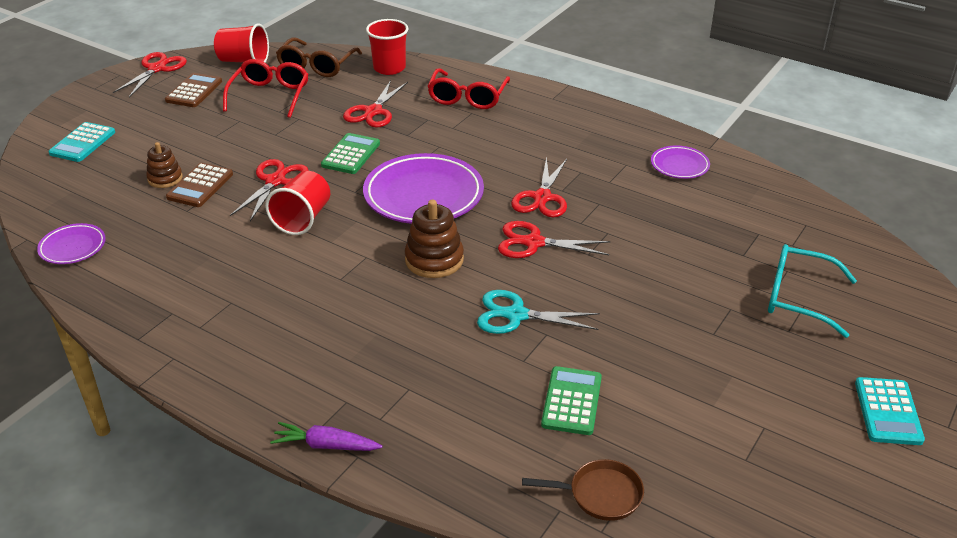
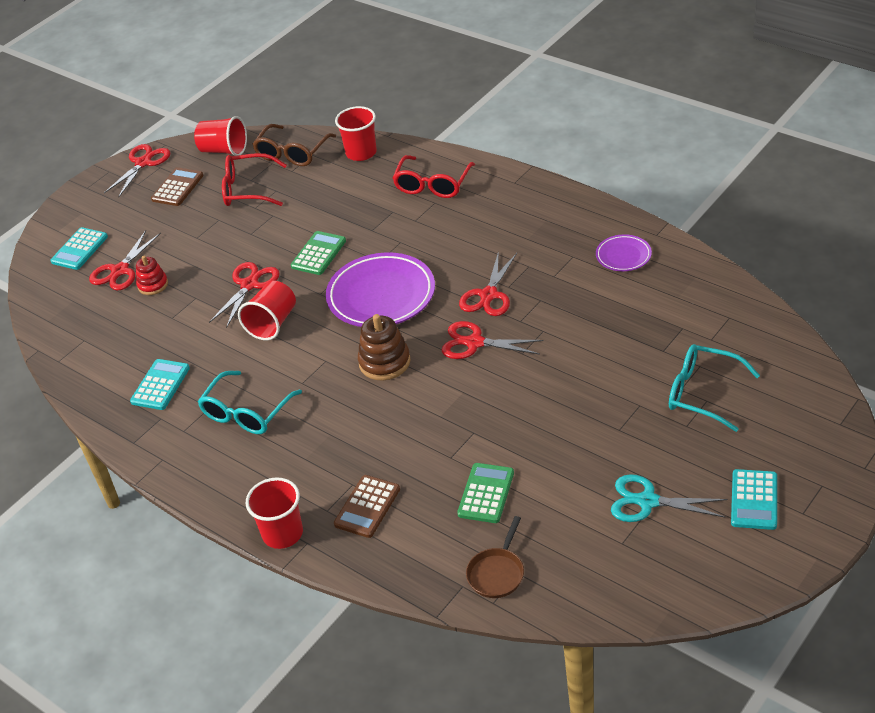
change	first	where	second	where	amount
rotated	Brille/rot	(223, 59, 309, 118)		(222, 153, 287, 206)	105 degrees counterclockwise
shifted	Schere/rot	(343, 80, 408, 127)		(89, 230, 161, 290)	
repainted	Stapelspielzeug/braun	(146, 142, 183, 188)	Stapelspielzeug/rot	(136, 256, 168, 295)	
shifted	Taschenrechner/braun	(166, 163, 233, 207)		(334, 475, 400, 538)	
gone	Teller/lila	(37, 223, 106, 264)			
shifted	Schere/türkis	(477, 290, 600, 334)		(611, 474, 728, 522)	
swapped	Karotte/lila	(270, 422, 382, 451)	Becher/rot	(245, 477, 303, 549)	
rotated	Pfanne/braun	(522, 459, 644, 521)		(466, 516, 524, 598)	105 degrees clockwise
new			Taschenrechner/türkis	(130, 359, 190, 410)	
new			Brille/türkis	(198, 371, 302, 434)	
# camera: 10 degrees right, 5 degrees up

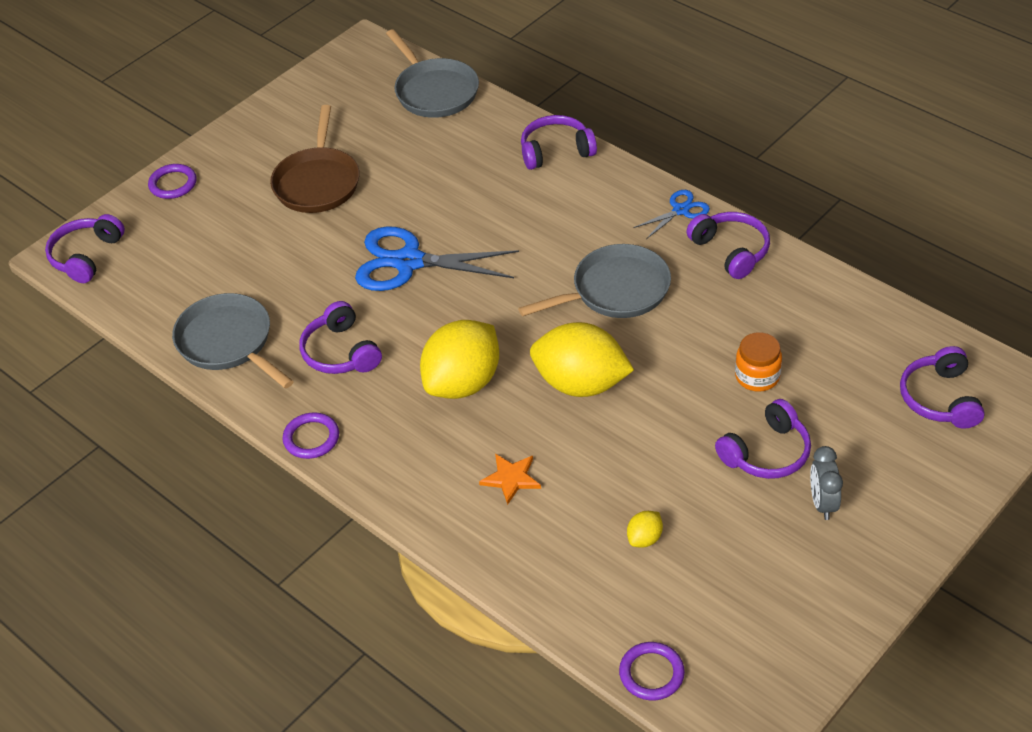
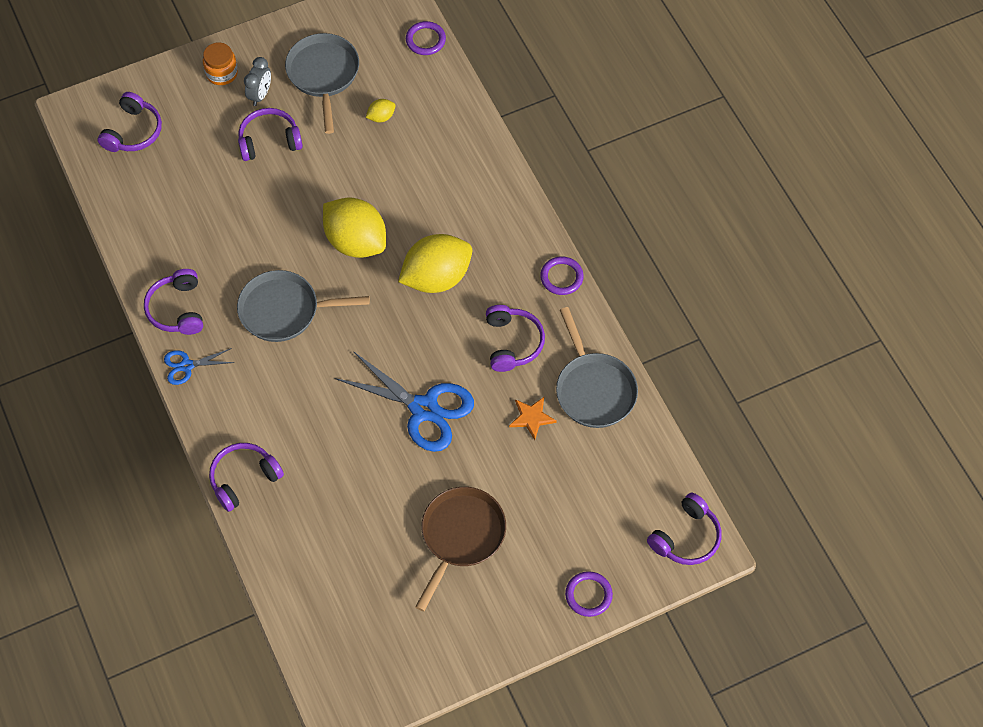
change	first	where	second	where	amount
shifted	Pfanne/grau	(386, 29, 479, 118)		(285, 33, 359, 134)	
rotated	Kopfhörer/lila	(521, 115, 597, 170)		(209, 443, 284, 512)	135 degrees clockwise
shifted	Einmachglas/orange	(735, 332, 782, 392)		(203, 42, 238, 85)	
shifted	Stern/orange	(479, 454, 541, 505)		(509, 397, 557, 440)	
# camera: 160 degrees left, 15 degrees up

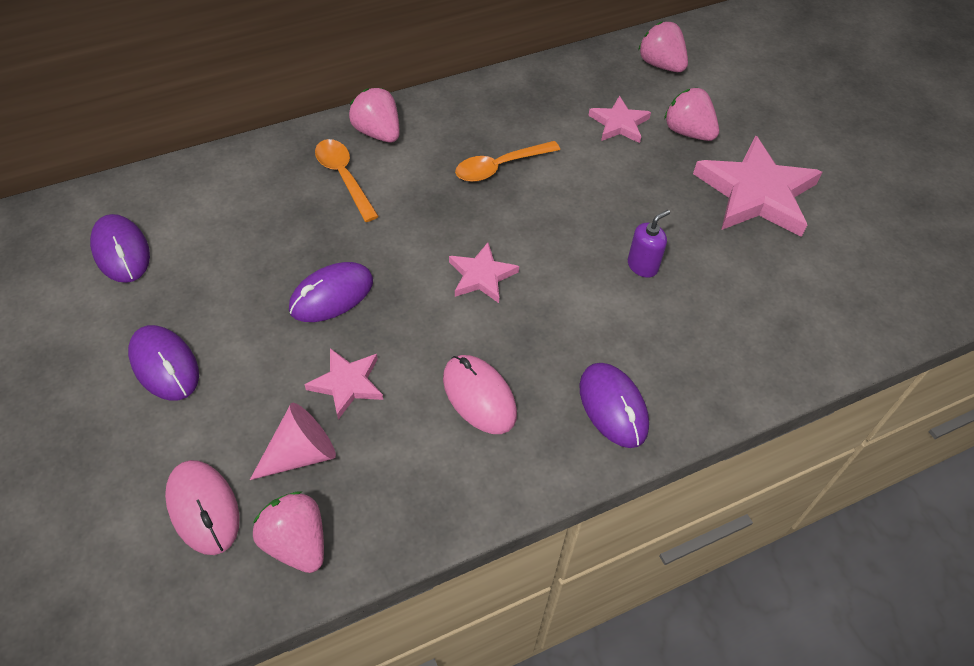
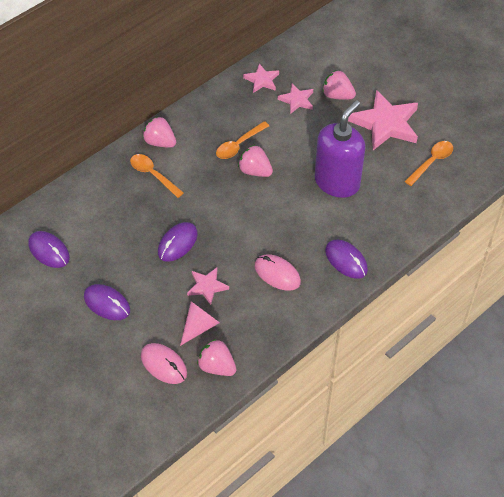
change	first	where	second	where	amount
shifted	Erdbeere/rosa	(638, 21, 688, 72)		(238, 145, 273, 177)	
scaled	Seifenspender/lila	(628, 210, 670, 278)		(315, 100, 366, 198)	x2.48
shifted	Stern/rosa	(449, 242, 519, 303)		(243, 63, 279, 93)	
new			Löffel/orange	(405, 141, 453, 186)	
# camera: 15 degrees left, 0 degrees up

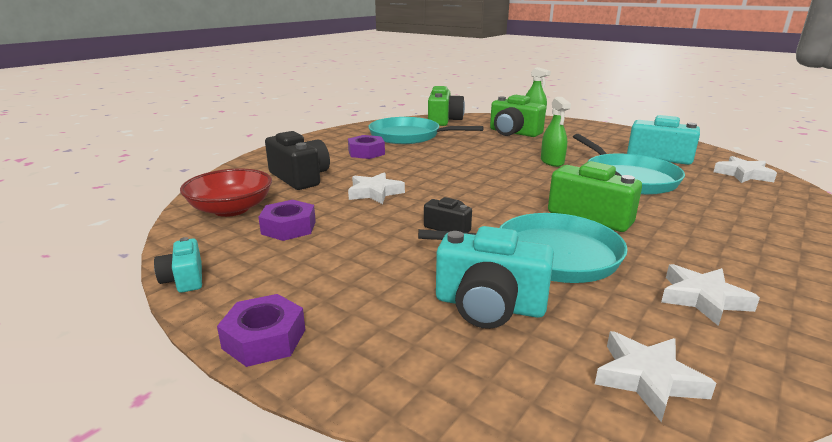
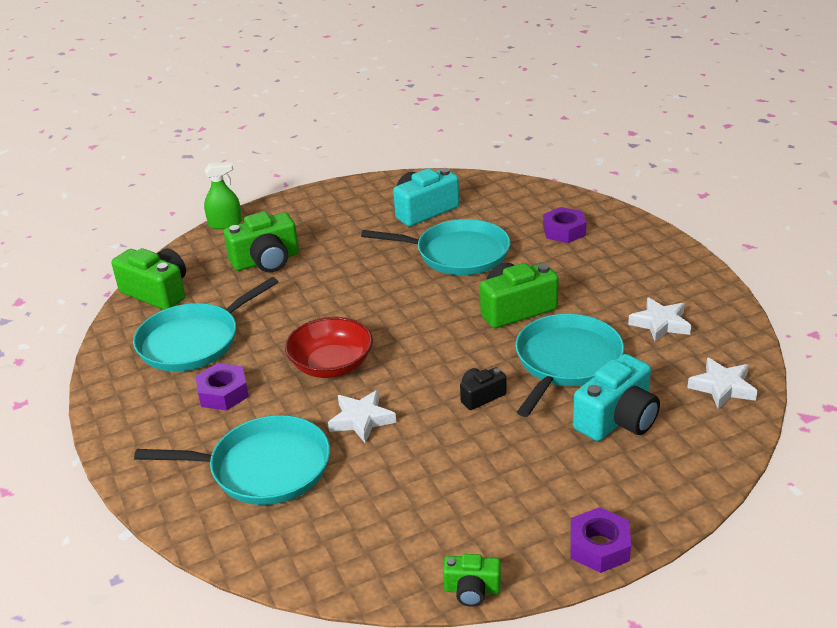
change	first	where	second	where	amount
gone	Sprühflasche/grün	(541, 97, 571, 167)			
swapped	Kamera/schwarz	(265, 131, 330, 190)	Pfanne/türkis	(134, 415, 330, 505)	
gone	Stern/weiß	(713, 156, 777, 183)			
shifted	Schüssel/rot	(180, 169, 272, 217)		(285, 317, 373, 378)	
shifted	Sechskantmutter/lila	(258, 200, 316, 241)		(543, 207, 587, 243)	
repainted	Kamera/türkis	(154, 237, 202, 293)	Kamera/grün	(443, 554, 501, 607)	
# camera: 60 degrees left, 10 degrees up

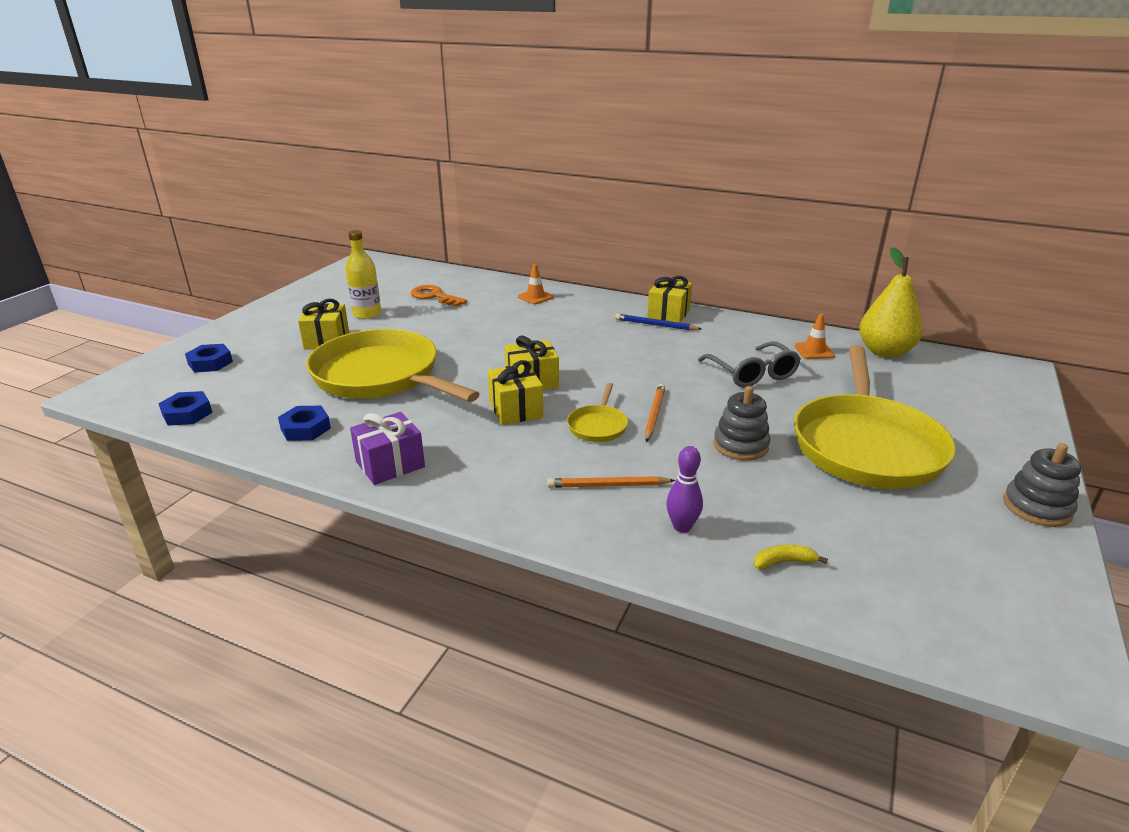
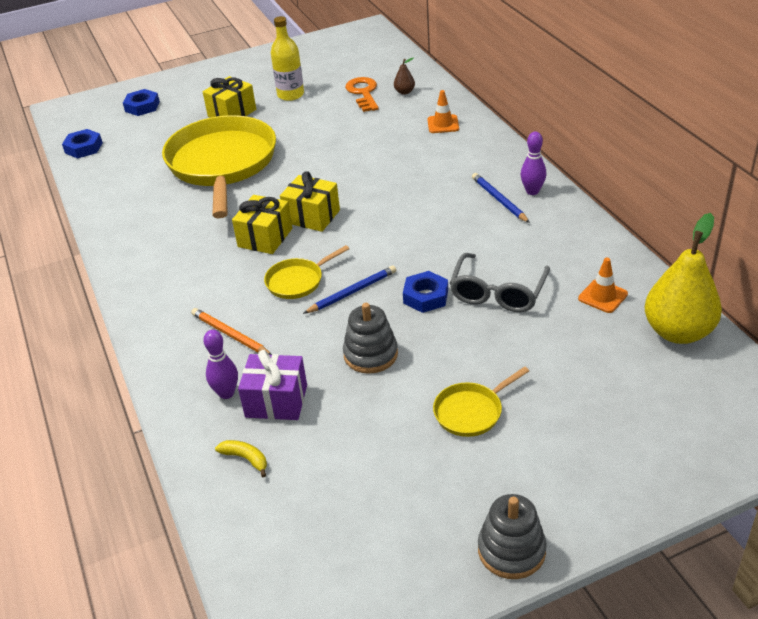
change	first	where	second	where	amount
swapped	Geschenk/gelb	(647, 276, 692, 323)	Bowlingkegel/lila	(521, 132, 546, 195)	
scaled	Pfanne/gelb	(794, 345, 956, 489)		(433, 367, 529, 437)	x0.43
repainted	Bleistift/orange	(645, 384, 665, 442)	Bleistift/blau	(303, 265, 396, 314)	
shifted	Sechskantmutter/blau	(278, 406, 331, 441)		(403, 271, 448, 313)	
shifted	Geschenk/lila	(350, 412, 425, 485)		(238, 350, 307, 420)	
new			Birne/braun	(394, 58, 415, 95)	
# camera: 45 degrees right, 10 degrees up

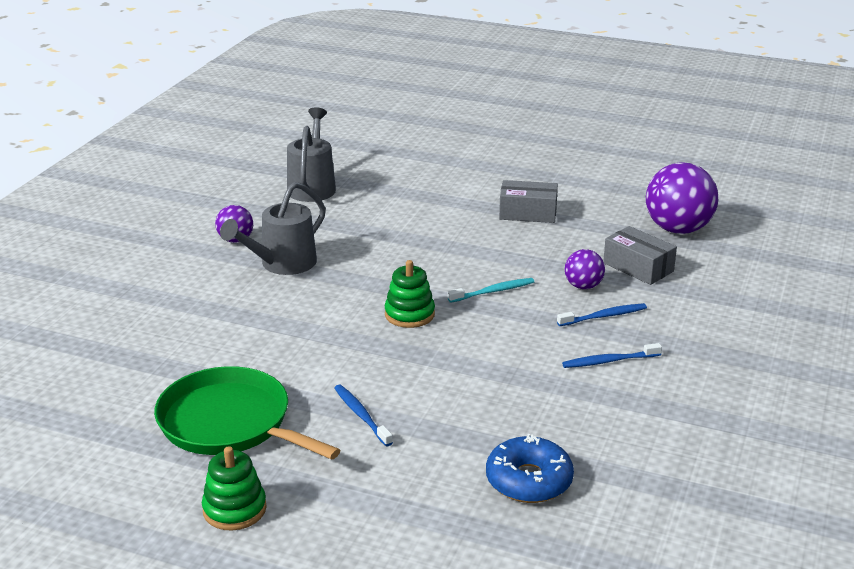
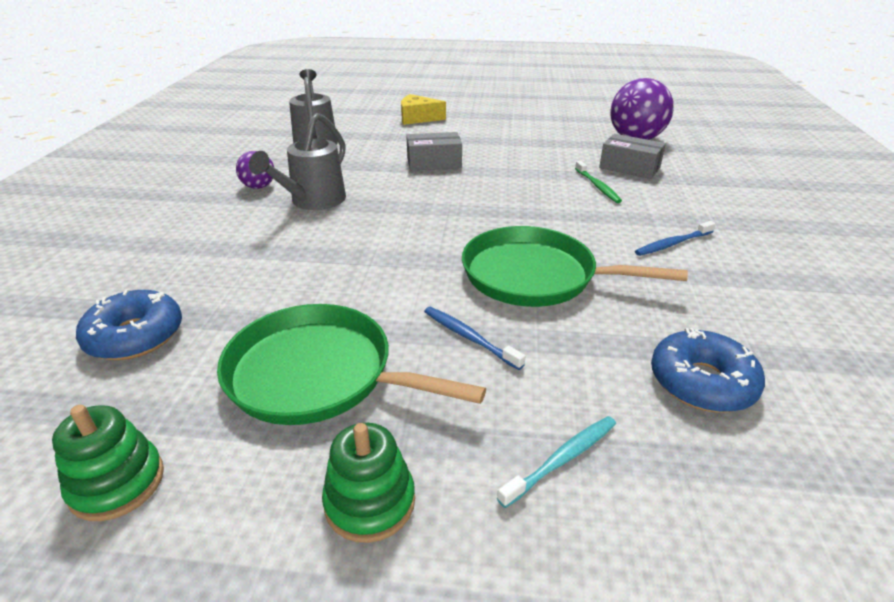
change	first	where	second	where	amount
shifted	Schachtel/grau	(499, 180, 558, 223)		(406, 132, 462, 171)	
swapped	Ball/lila	(565, 249, 605, 289)	Zahnbürste/grün	(575, 161, 622, 203)	
shifted	Stapelspielzeug/grün	(385, 260, 435, 328)		(52, 405, 164, 521)	
shifted	Zahnbürste/türkis	(448, 278, 534, 303)		(497, 416, 616, 508)	
gone	Zahnbürste/blau	(557, 303, 647, 326)			
new			Käse/gelb	(401, 94, 446, 125)	
new			Pfanne/grün	(462, 226, 688, 307)	
new			Donut/blau	(76, 290, 182, 360)	
# camera: 15 degrees left, 5 degrees up

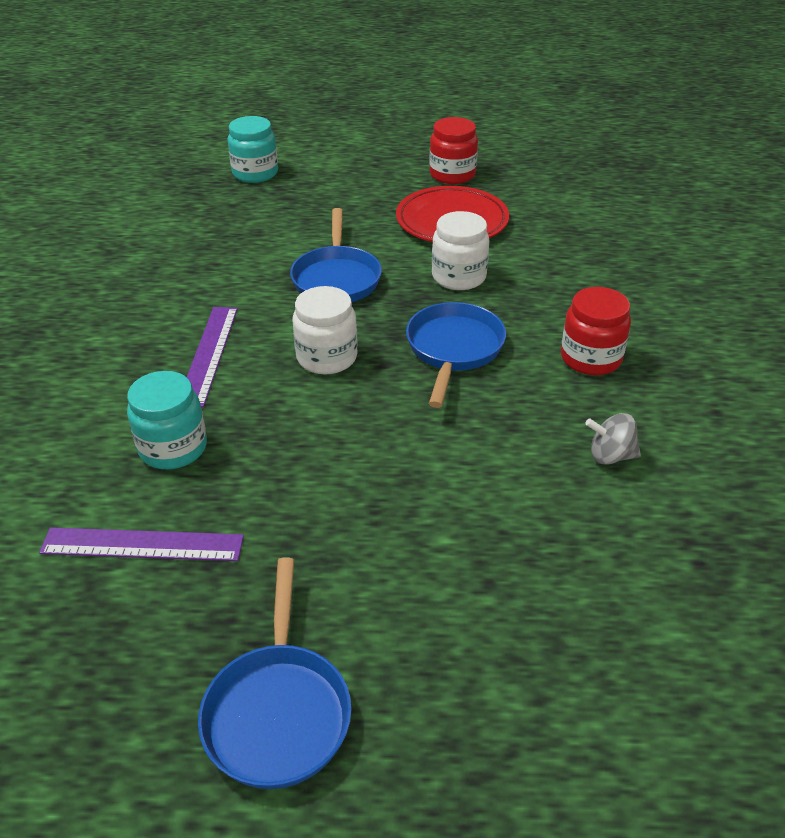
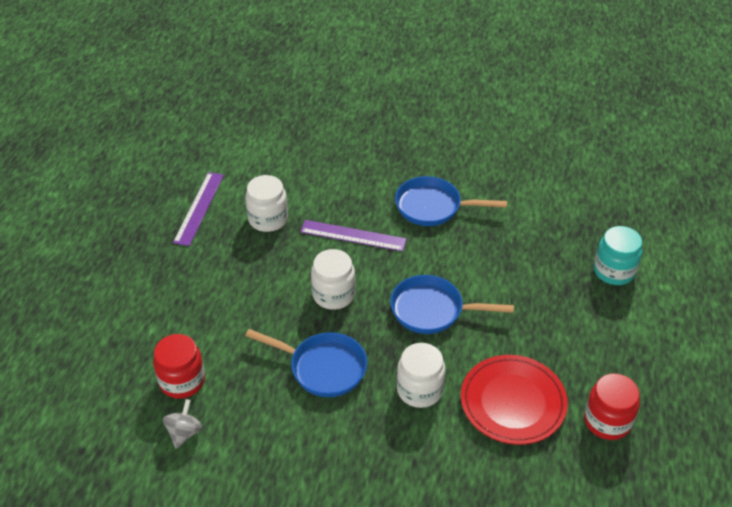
change	first	where	second	where	amount
shifted	Einmachglas/rot	(561, 287, 631, 375)		(153, 334, 205, 399)	
repainted	Einmachglas/türkis	(127, 371, 207, 469)	Einmachglas/weiß	(245, 175, 288, 232)	
shifted	Pfanne/blau	(198, 557, 352, 789)		(395, 176, 507, 226)	
# camera: 100 degrees right, 5 degrees up

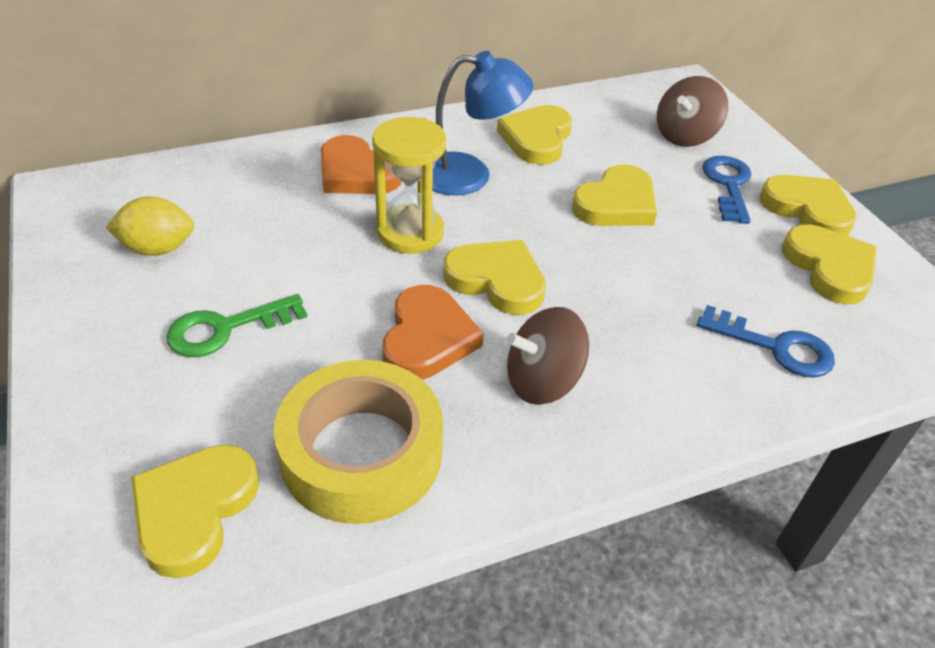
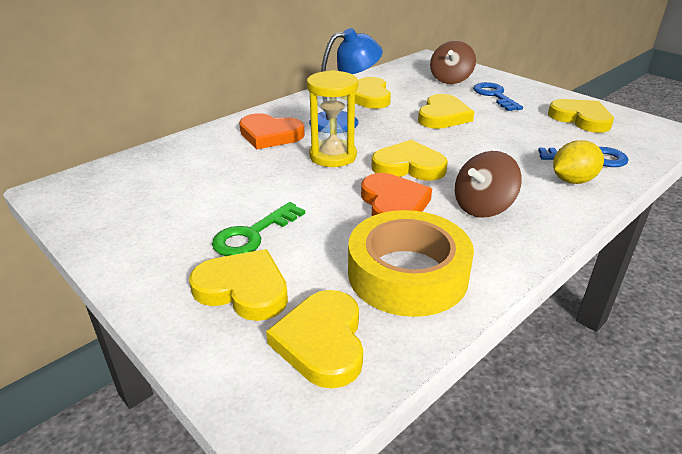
change	first	where	second	where	amount
shifted	Herz/gelb	(760, 175, 857, 236)		(189, 249, 288, 321)	
shifted	Zitrone/gelb	(105, 196, 194, 256)		(553, 140, 604, 184)	
# camera: 20 degrees left, 10 degrees down

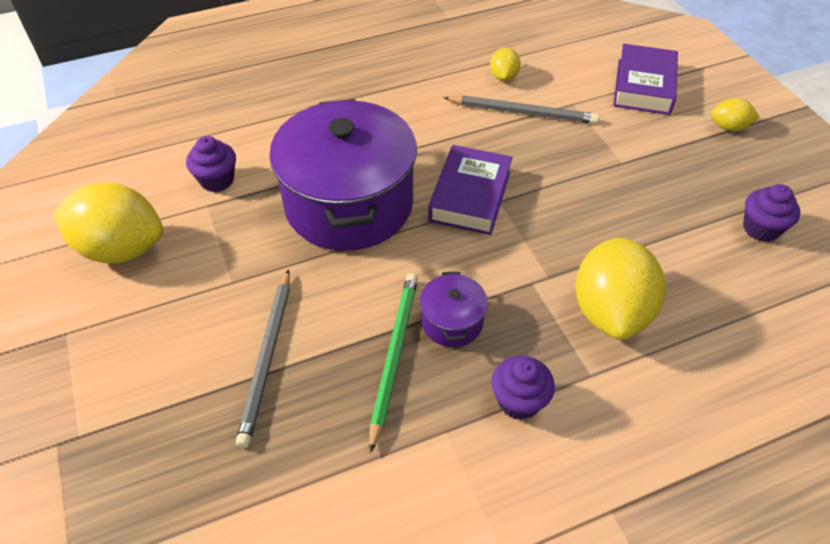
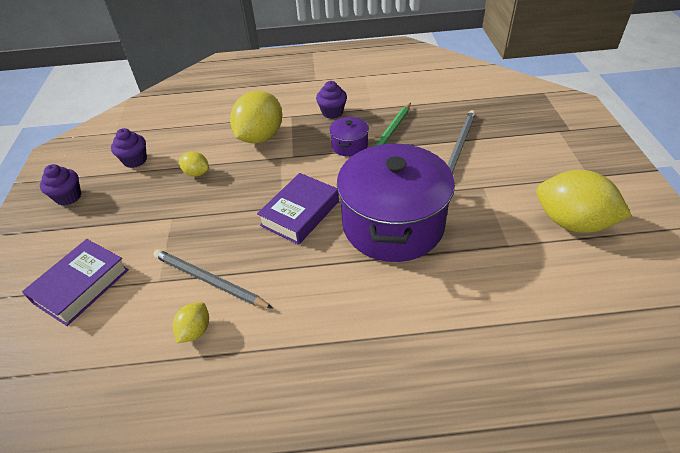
change	first	where	second	where	amount
shifted	Zitrone/gelb	(711, 98, 759, 131)		(179, 151, 209, 177)	
shifted	Muffin/lila	(186, 136, 236, 192)		(40, 164, 81, 206)	
# camera: 160 degrees left, 5 degrees down

